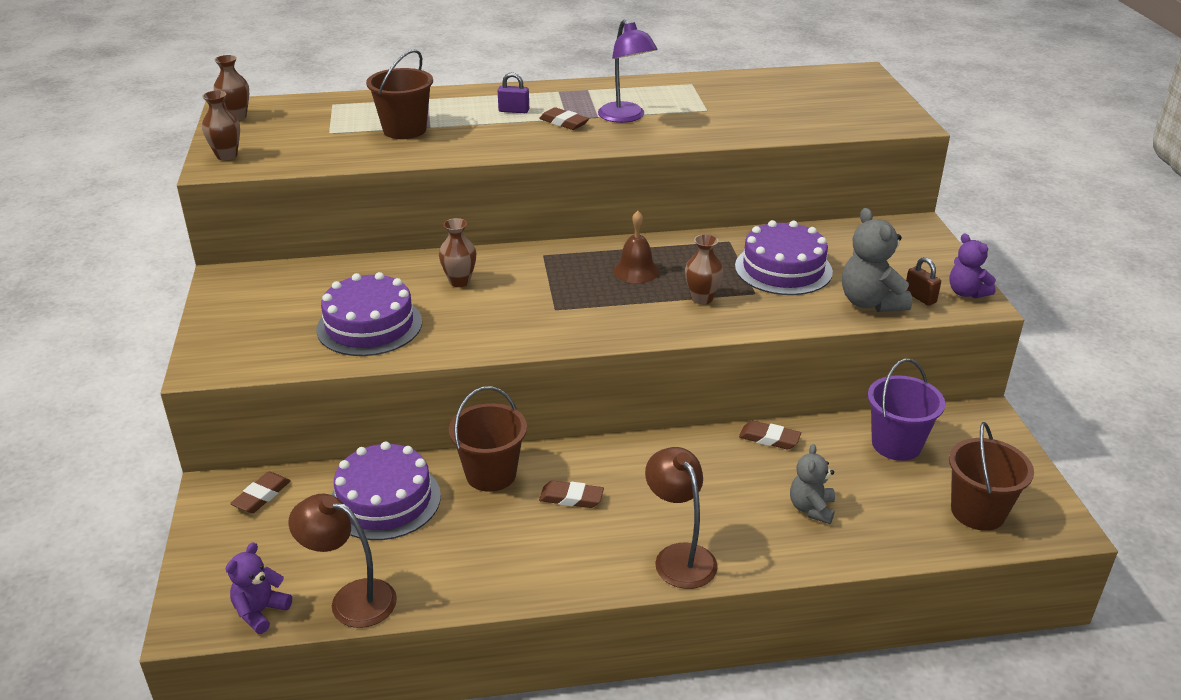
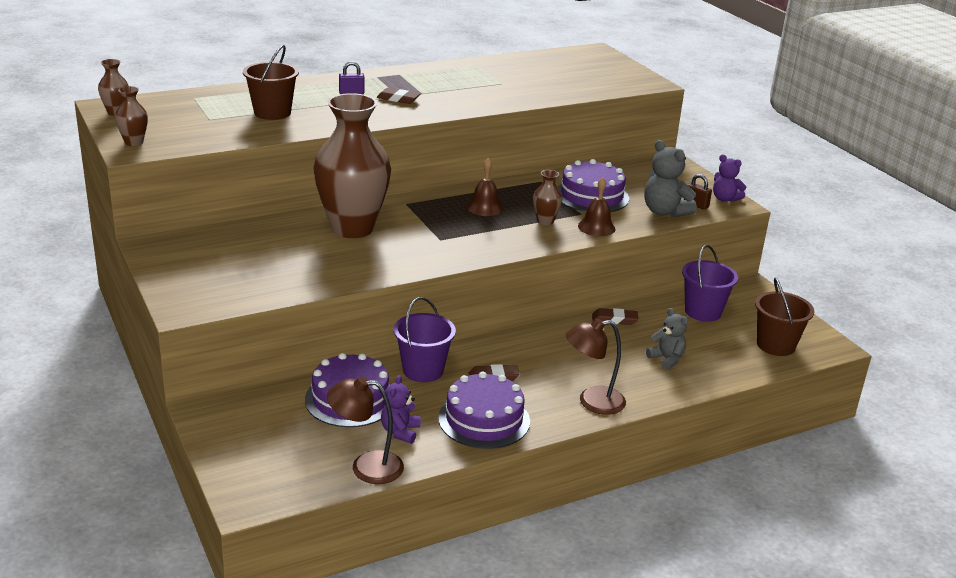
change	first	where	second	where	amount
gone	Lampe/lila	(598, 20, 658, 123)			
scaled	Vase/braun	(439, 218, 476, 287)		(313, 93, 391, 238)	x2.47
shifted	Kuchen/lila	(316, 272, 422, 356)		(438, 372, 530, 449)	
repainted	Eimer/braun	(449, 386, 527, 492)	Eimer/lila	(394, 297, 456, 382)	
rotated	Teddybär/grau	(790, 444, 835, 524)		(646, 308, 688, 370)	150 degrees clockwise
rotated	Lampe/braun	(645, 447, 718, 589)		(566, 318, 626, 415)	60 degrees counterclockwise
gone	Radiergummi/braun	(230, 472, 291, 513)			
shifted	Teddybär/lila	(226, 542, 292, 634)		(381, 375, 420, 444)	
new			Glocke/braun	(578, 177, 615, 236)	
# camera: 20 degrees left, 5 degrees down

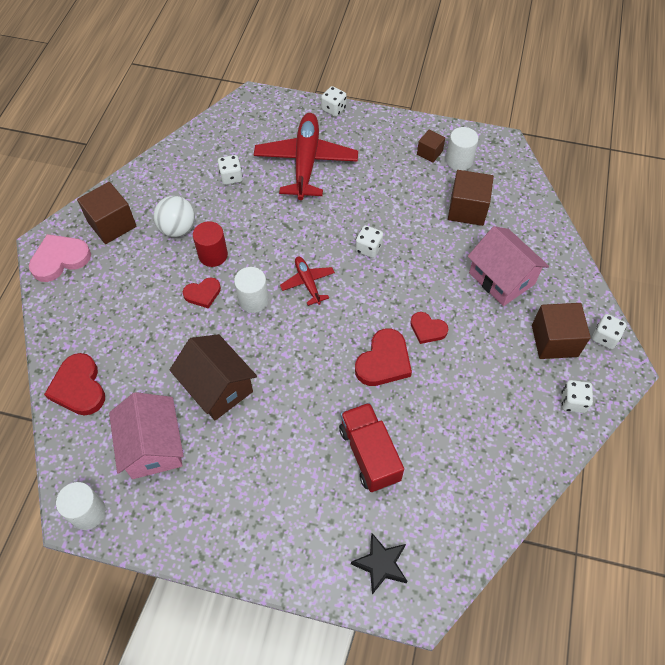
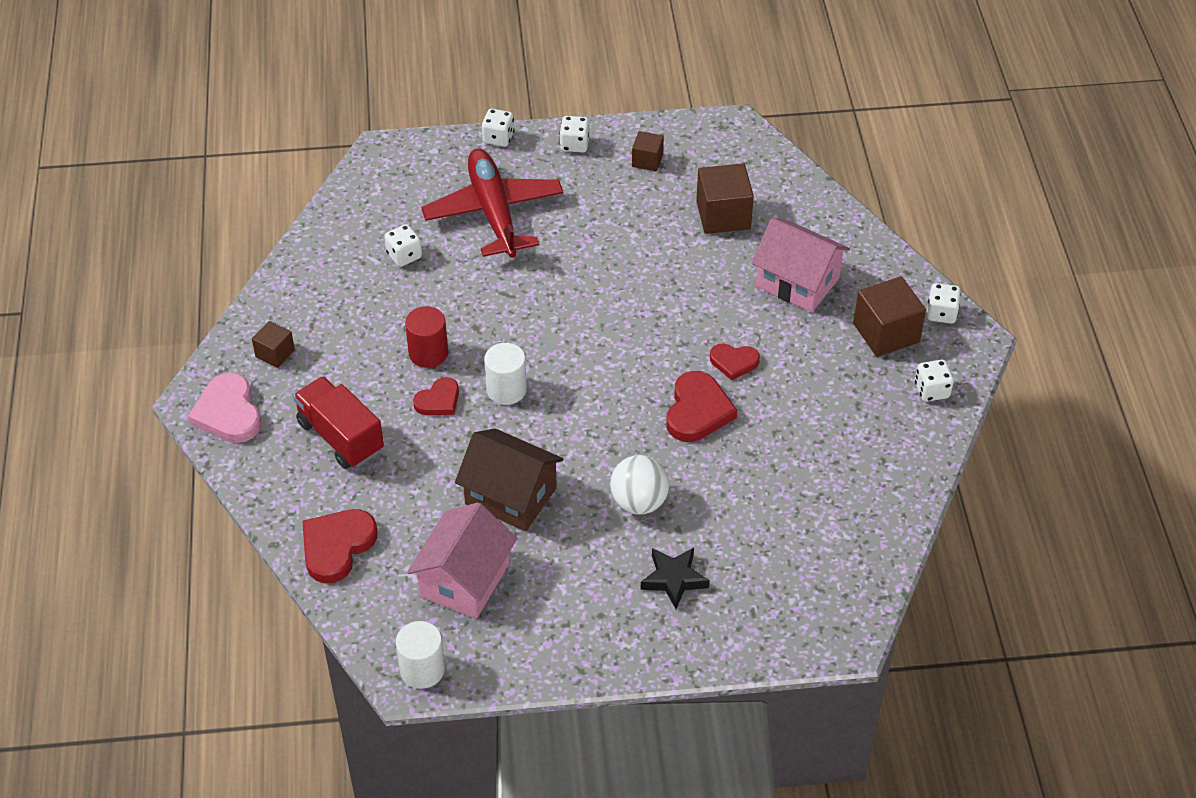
change	first	where	second	where	amount
gone	Vollzylinder/weiß	(446, 127, 478, 170)			
scaled	Kubus/braun	(77, 182, 136, 244)		(252, 321, 295, 368)	x0.57
shifted	Ball/weiß	(154, 196, 195, 237)		(610, 455, 669, 515)	
shifted	Spielwürfel/weiß	(355, 225, 383, 258)		(560, 116, 589, 153)	
rotated	Herz/rosa	(29, 234, 91, 282)		(188, 373, 261, 443)	60 degrees counterclockwise
gone	Flugzeug/rot	(280, 256, 335, 306)			
rotated	Herz/rot	(44, 353, 105, 416)		(303, 509, 377, 583)	75 degrees clockwise
rotated	Haus/rosa	(109, 392, 183, 479)		(407, 502, 517, 619)	60 degrees clockwise
shifted	Lastwagen/rot	(339, 403, 404, 492)		(293, 376, 384, 469)	
shifted	Stern/schwarz	(351, 533, 407, 595)		(640, 548, 710, 609)	
# camera: 20 degrees left, 10 degrees down

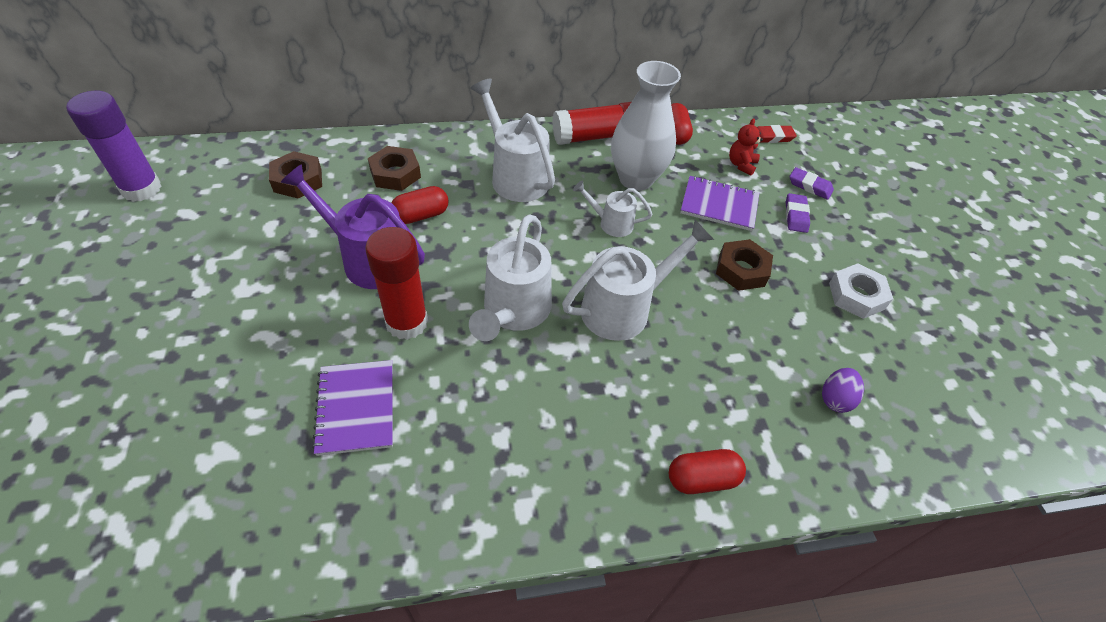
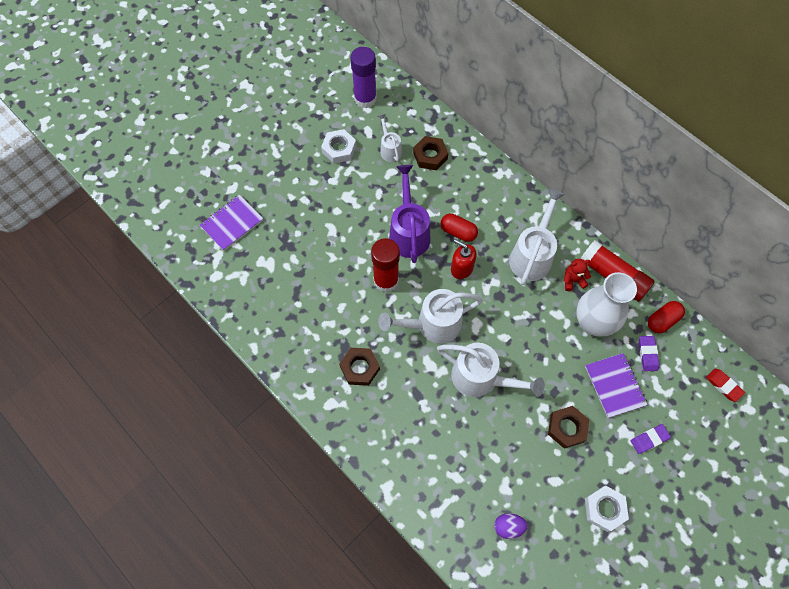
change	first	where	second	where	amount
shifted	Teddybär/rot	(729, 118, 763, 176)		(564, 259, 591, 291)	
shifted	Sechskantmutter/braun	(368, 146, 421, 191)		(339, 348, 380, 386)	
shifted	Radiergummi/lila	(789, 167, 834, 200)		(639, 336, 659, 371)	
shifted	Gießkanne/weiß	(573, 181, 652, 237)		(378, 114, 402, 162)	
shifted	Notizbuch/lila	(312, 360, 393, 456)		(200, 194, 264, 251)	
gone	Kapsel/rot	(669, 449, 746, 494)			
new			Sechskantmutter/weiß	(321, 129, 356, 164)	
new			Seifenspender/rot	(451, 239, 477, 279)	
# camera: 60 degrees right, 15 degrees up

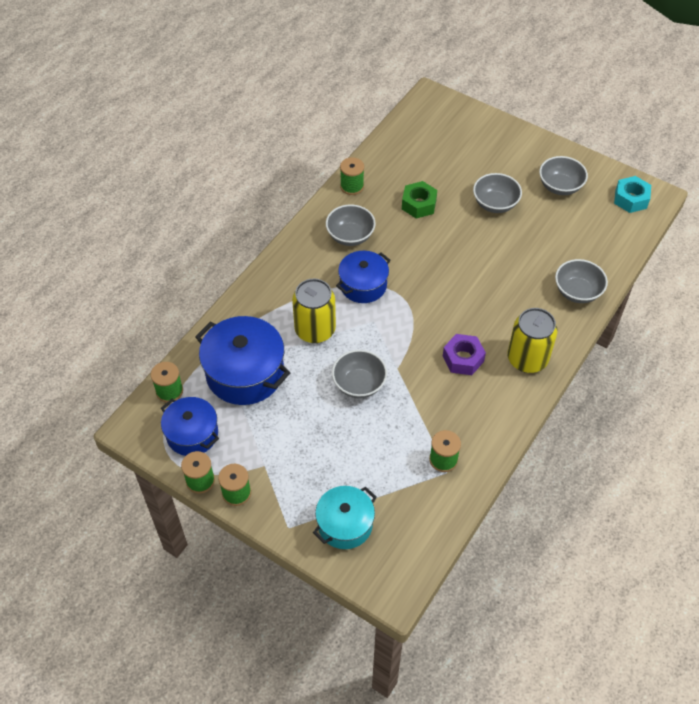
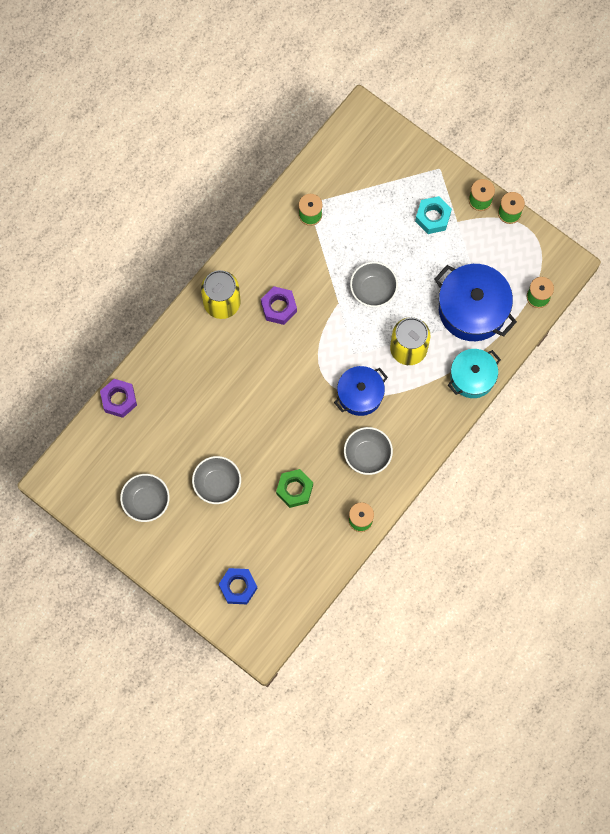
change	first	where	second	where	amount
shifted	Sechskantmutter/türkis	(614, 176, 651, 213)		(415, 196, 452, 234)	
gone	Schüssel/grau	(555, 259, 608, 303)			
gone	Kochtopf/blau	(161, 397, 219, 456)			
shifted	Kochtopf/türkis	(313, 486, 377, 549)		(448, 349, 501, 398)	
new			Sechskantmutter/lila	(100, 379, 137, 418)	
new			Sechskantmutter/blau	(219, 568, 258, 604)	
# camera: 175 degrees left, 20 degrees up

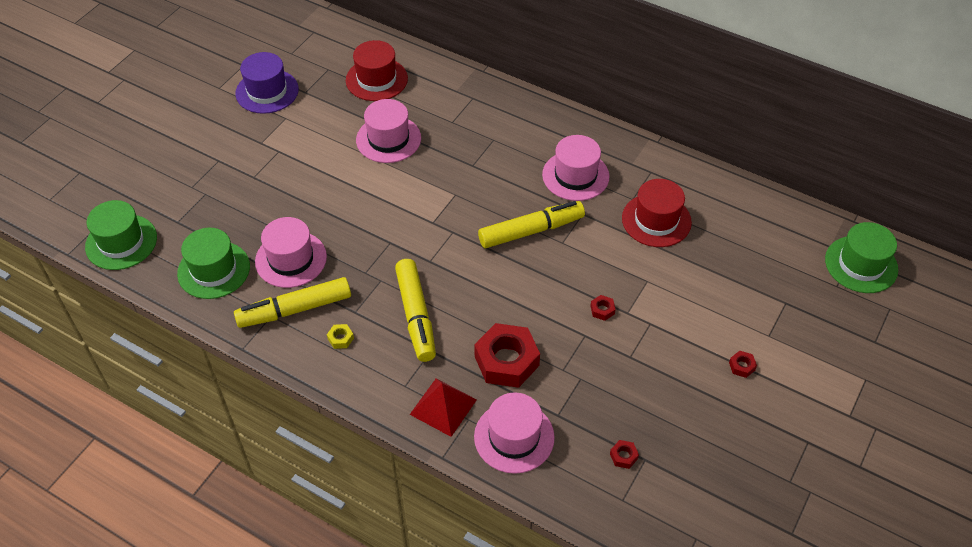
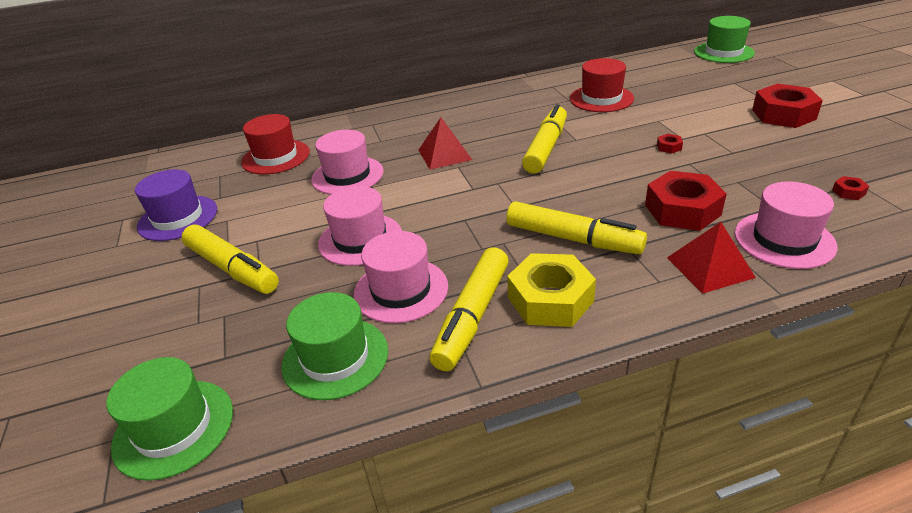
change	first	where	second	where	amount
shifted	Hut/rosa	(542, 135, 609, 201)		(318, 186, 402, 266)	
scaled	Sechskantmutter/gelb	(327, 324, 354, 349)		(507, 253, 596, 327)	x2.46
scaled	Sechskantmutter/rot	(729, 351, 757, 378)		(752, 84, 823, 128)	x2.46
new			Pyramide/rot	(419, 118, 472, 170)	
new			Filzstift/gelb	(182, 225, 279, 294)	
# camera: 45 degrees left, 15 degrees down

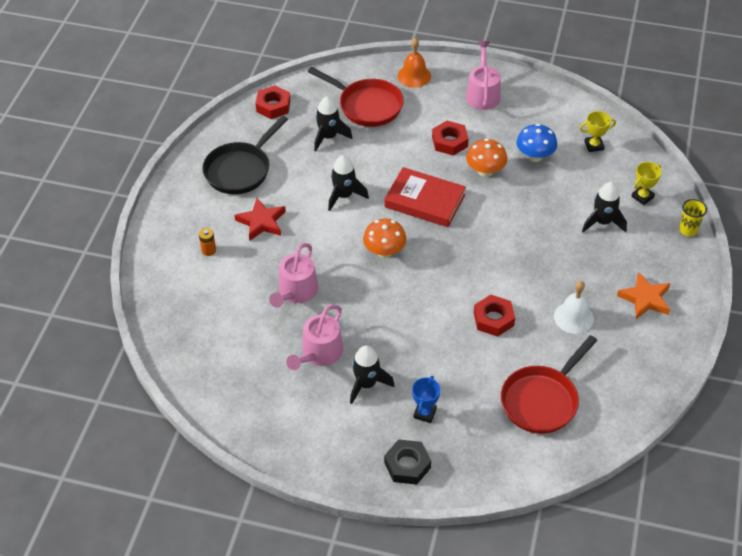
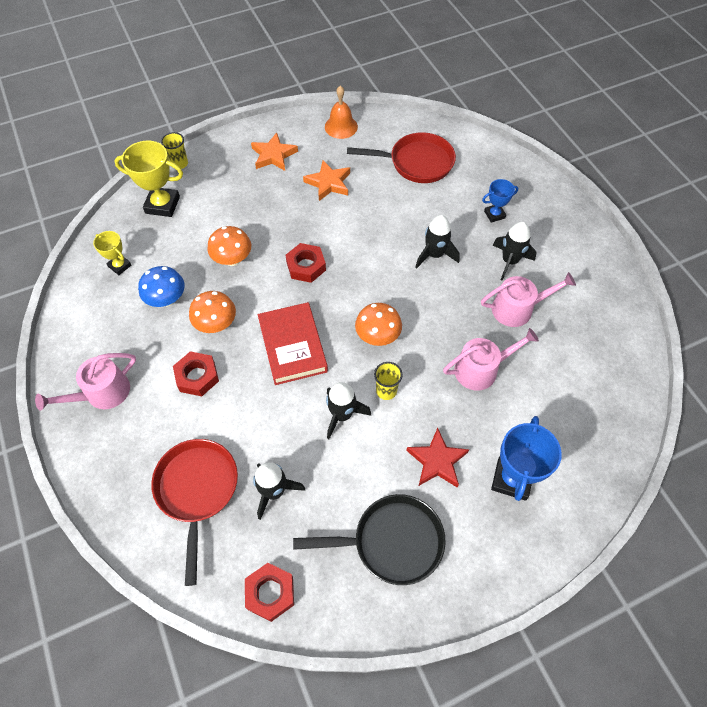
change	first	where	second	where	amount
shifted	Glocke/orange	(398, 38, 431, 88)		(325, 86, 358, 139)	
scaled	Pokal/gelb	(631, 162, 662, 205)		(114, 140, 183, 217)	x1.75
shifted	Rakete/schwarz	(582, 182, 627, 233)		(416, 215, 460, 268)	
swapped	Batterie/orange	(199, 228, 216, 256)	Pokal/blau	(491, 416, 562, 501)	
swapped	Glocke/weiß	(554, 281, 594, 334)	Stern/orange	(303, 160, 350, 201)	
shifted	Sechskantmutter/rot	(474, 295, 515, 337)		(285, 243, 326, 283)	
gone	Sechskantmutter/schwarz	(384, 439, 431, 485)			
new			Pilz/orange	(207, 226, 251, 266)	
new			Becher/gelb	(374, 362, 403, 400)	
# camera: 130 degrees left, 10 degrees up

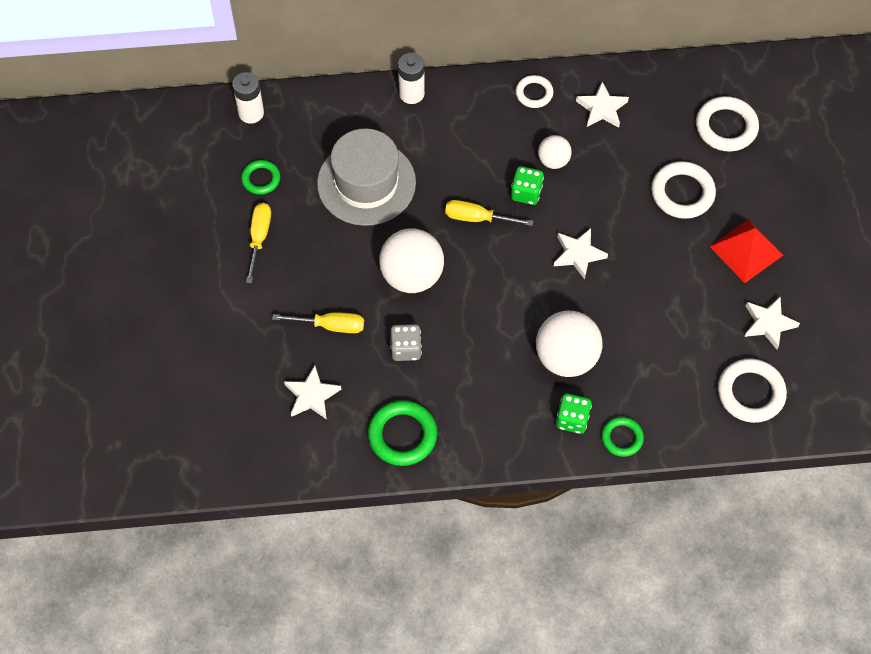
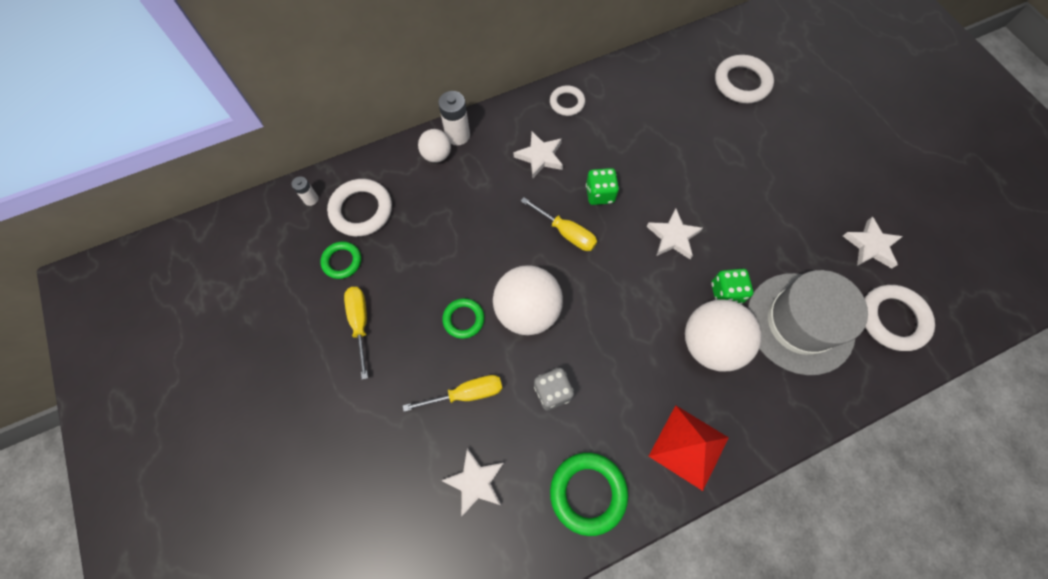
change	first	where	second	where	amount
scaled	Batterie/weiß	(232, 72, 264, 123)		(292, 176, 318, 206)	x0.58
shifted	Stern/weiß	(576, 82, 629, 127)		(514, 132, 563, 178)	
shifted	Hut/grau	(317, 128, 416, 226)		(748, 270, 868, 375)	
shifted	Ball/weiß	(538, 135, 572, 169)		(418, 129, 451, 163)	
shifted	Ring/weiß	(651, 161, 716, 219)		(327, 179, 392, 237)	
rotated	Schraubenzieher/gelb	(445, 200, 533, 226)		(521, 197, 597, 251)	135 degrees counterclockwise
shifted	Pyramide/rot	(710, 219, 783, 283)		(649, 405, 729, 491)	
shifted	Spielwürfel/grün	(556, 394, 592, 434)		(711, 269, 753, 304)	
shifted	Ring/grün	(601, 417, 644, 457)		(442, 298, 485, 339)	
# camera: 20 degrees left, 5 degrees up

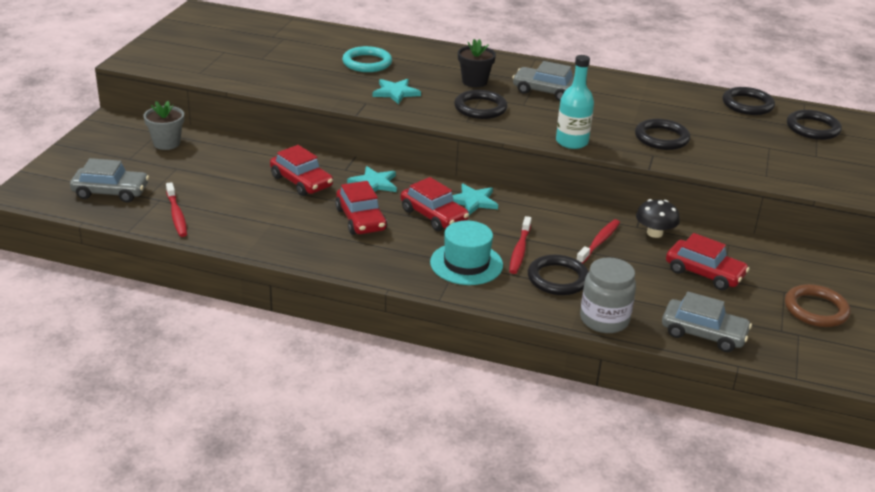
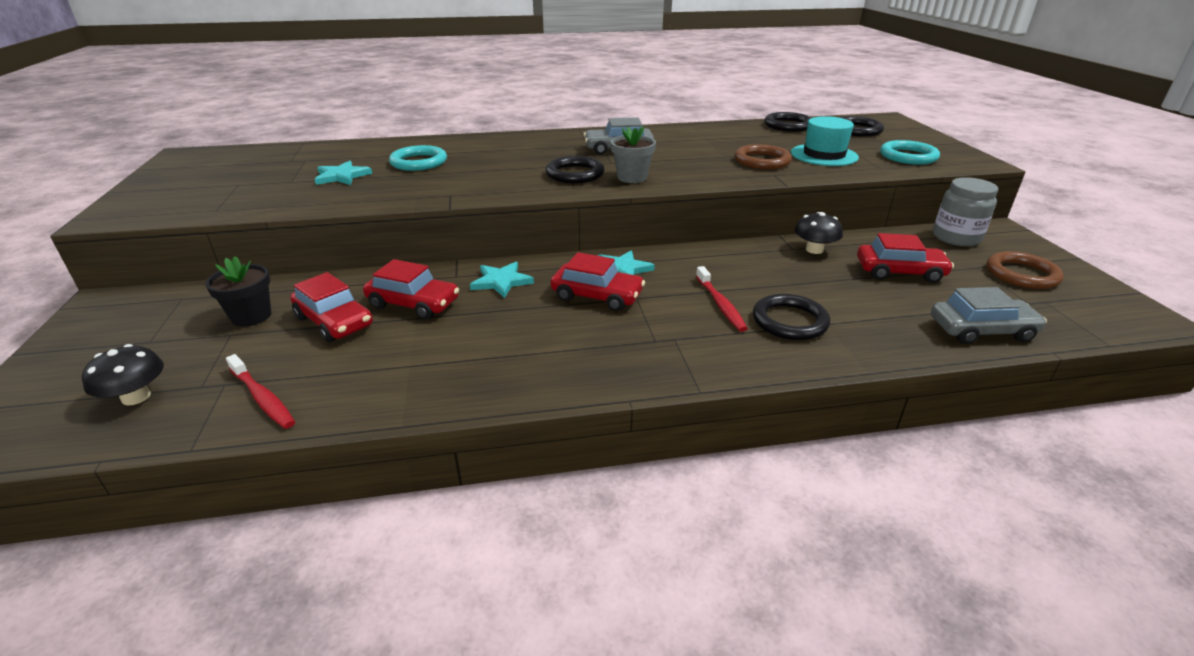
change	first	where	second	where	amount
shifted	Blumentopf/schwarz	(458, 39, 496, 87)		(205, 256, 271, 327)	
gone	Flasche/türkis	(556, 55, 594, 149)			
shifted	Stern/türkis	(372, 79, 421, 104)		(315, 161, 372, 185)	
shifted	Blumentopf/grau	(144, 101, 184, 150)		(611, 126, 656, 183)	
repainted	Ring/schwarz	(635, 119, 690, 150)	Ring/braun	(735, 144, 792, 169)	
swapped	Auto/grau	(70, 158, 149, 203)	Pilz/schwarz	(82, 344, 164, 405)	
shifted	Auto/rot	(335, 181, 387, 235)		(290, 272, 373, 342)	
gone	Zahnbürste/rot	(577, 219, 620, 264)			
shifted	Hut/türkis	(430, 221, 503, 285)		(791, 116, 859, 166)	
shifted	Einmachglas/grau	(580, 257, 636, 333)		(933, 177, 999, 246)	
new			Ring/türkis	(880, 140, 940, 165)	
# camera: 25 degrees left, 0 degrees up

